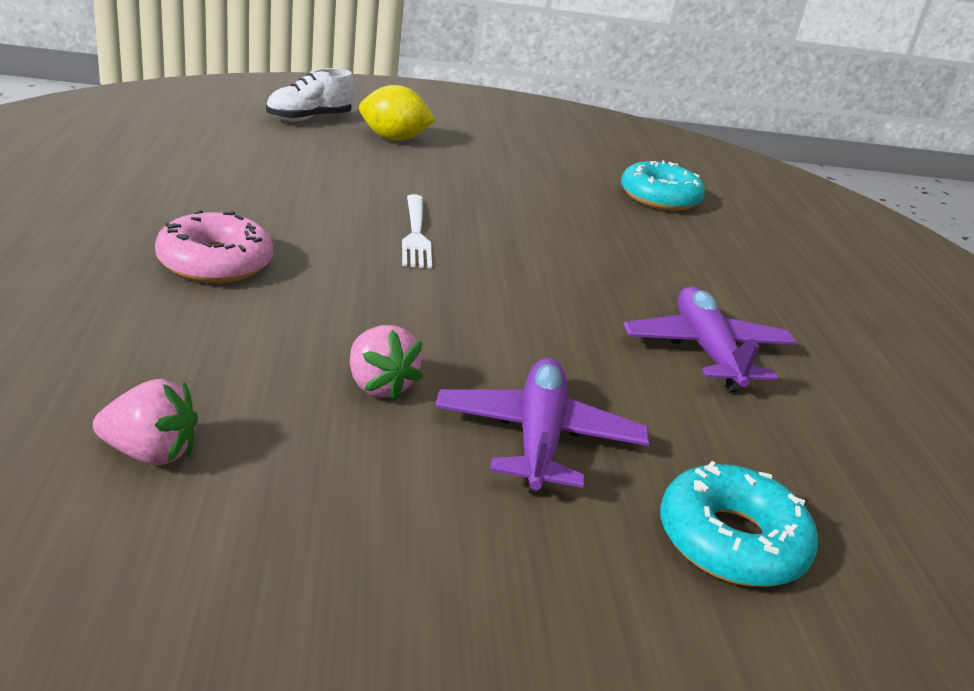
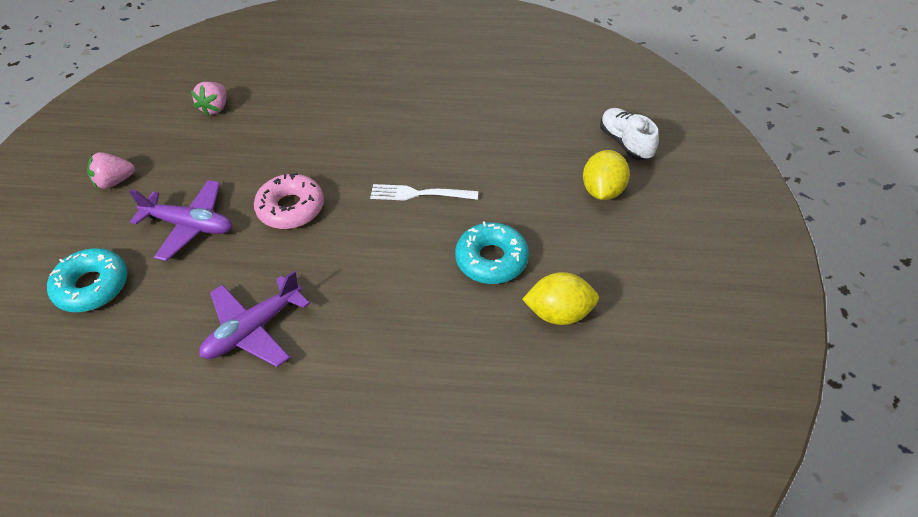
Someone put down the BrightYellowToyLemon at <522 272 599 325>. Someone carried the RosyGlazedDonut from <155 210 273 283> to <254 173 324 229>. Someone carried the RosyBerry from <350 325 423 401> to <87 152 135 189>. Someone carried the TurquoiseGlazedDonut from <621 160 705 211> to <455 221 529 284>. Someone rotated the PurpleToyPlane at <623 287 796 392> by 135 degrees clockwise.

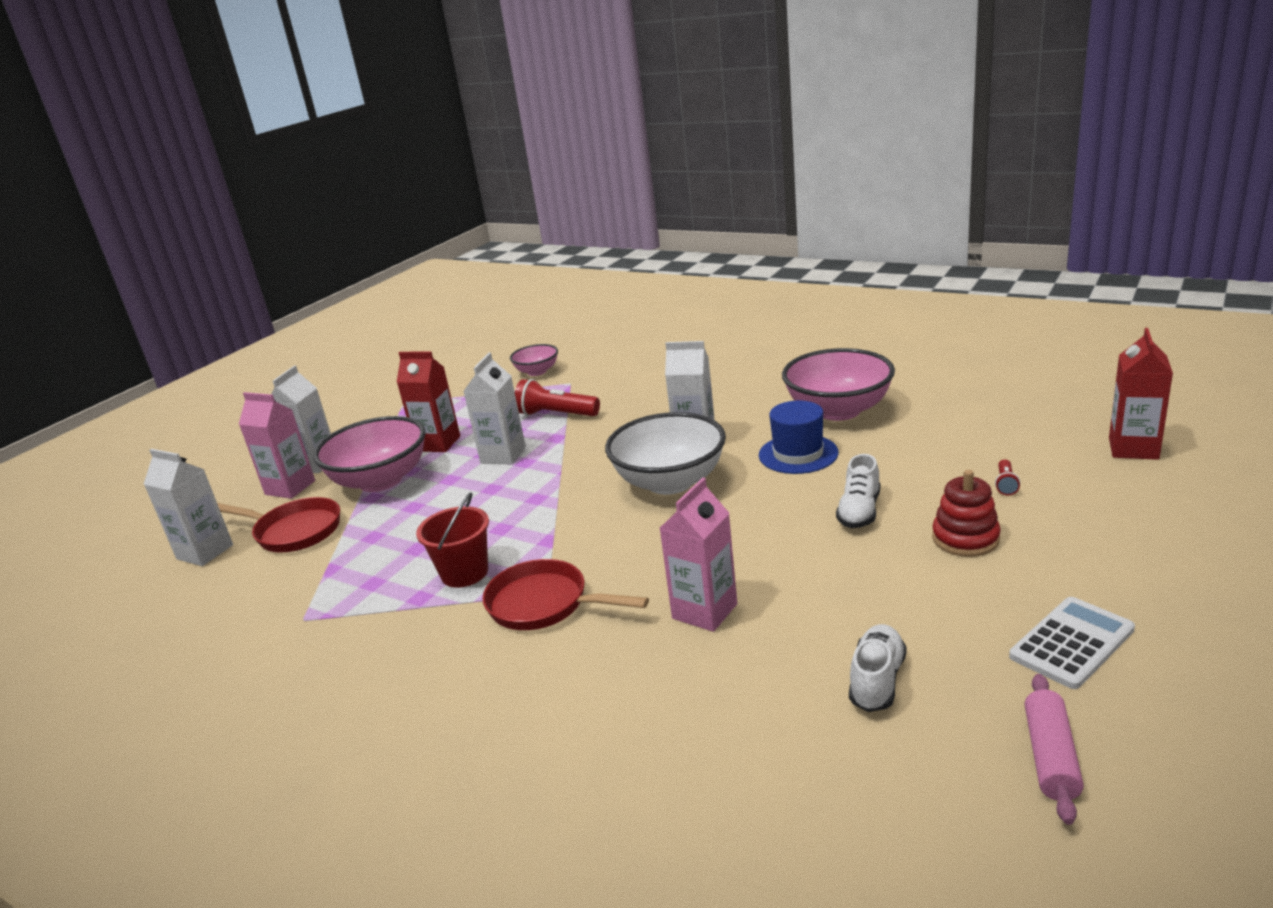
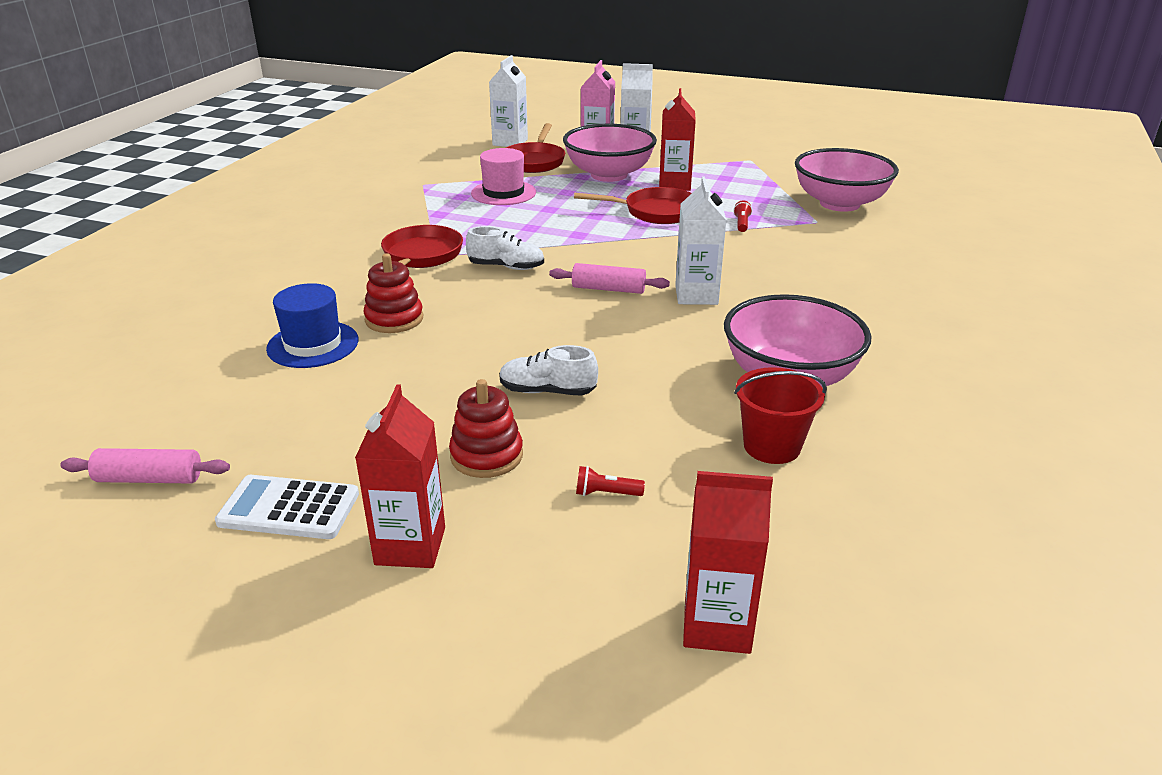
Someone put down the RedCarton at <355 384 445 568>. Someone put down the RosyTopHat at <471 148 536 205>. Someone carried the RedSandBucket from <416 492 489 588> to <734 367 827 464>. Someone carried the RoyalBlueTopHat from <759 400 838 474> to <266 283 359 368>. Someone carried the WhiteShoe from <849 624 907 712> to <466 226 544 270>. Someone swapped the WhiteCarton at <463 353 526 465> for the RedFryingPan at <574 187 692 224>. Someone swapped the WhiteDeepDish at <605 412 726 495> for the RosyDoughRoller at <549 263 670 294>. Someone swapped the RosyCarton at <660 478 737 632> for the RedRingStacker at <363 253 423 333>. Someone rotated the WhiteAddingMachine at <1009 597 1135 689> by 150 degrees clockwise. Someone scaled the RosyDeepDish at <510 344 558 376> by 1.87. Someone scaled the RedFlashlight at <515 379 600 416> by 0.49.

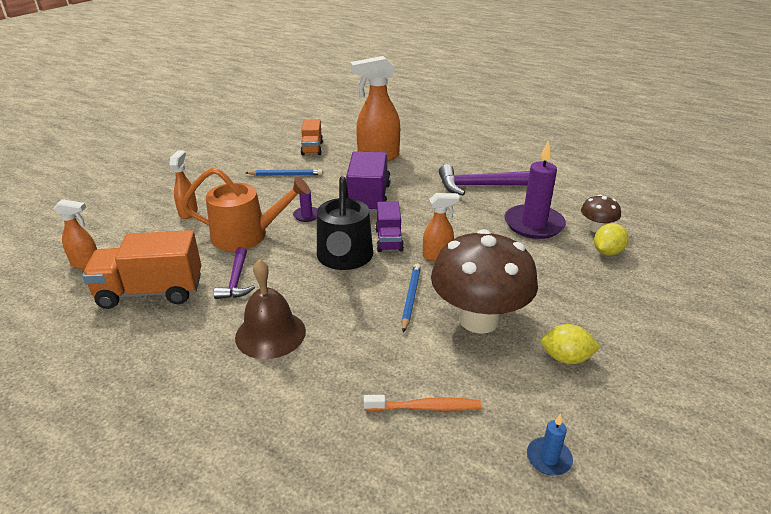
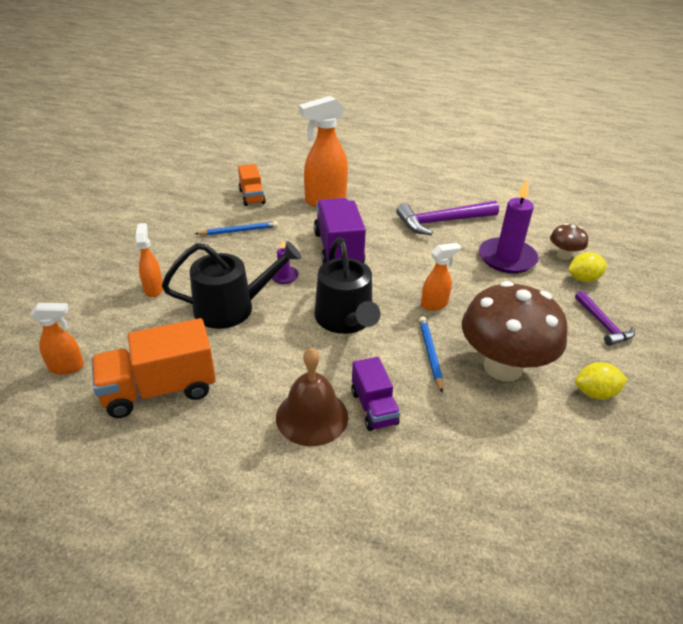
Someone took away the OrangeColouredToothbrush at <364 395 481 411>. Someone took away the RoyalBluePillarCandle at <527 414 573 476>. Someone carried the PurpleHammer from <213 247 255 299> to <575 291 635 346>. Someone carried the PurpleLorry from <375 201 404 252> to <351 357 400 431>. Someone repainted the OrangeColouredSprinklingCan at <182 168 310 251>, which became the BlackSprinklingCan at <162 241 302 329>. Someone rotated the BrightYellowToyLemon at <594 223 629 255> by 45 degrees clockwise.

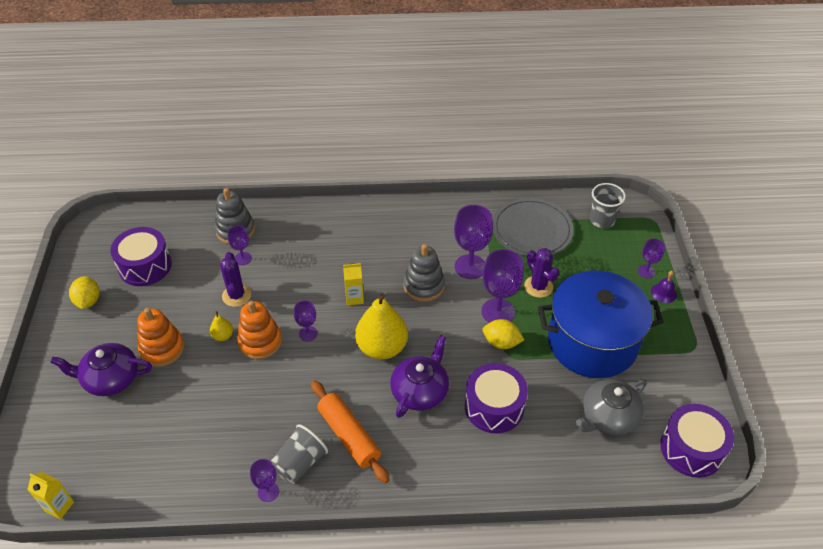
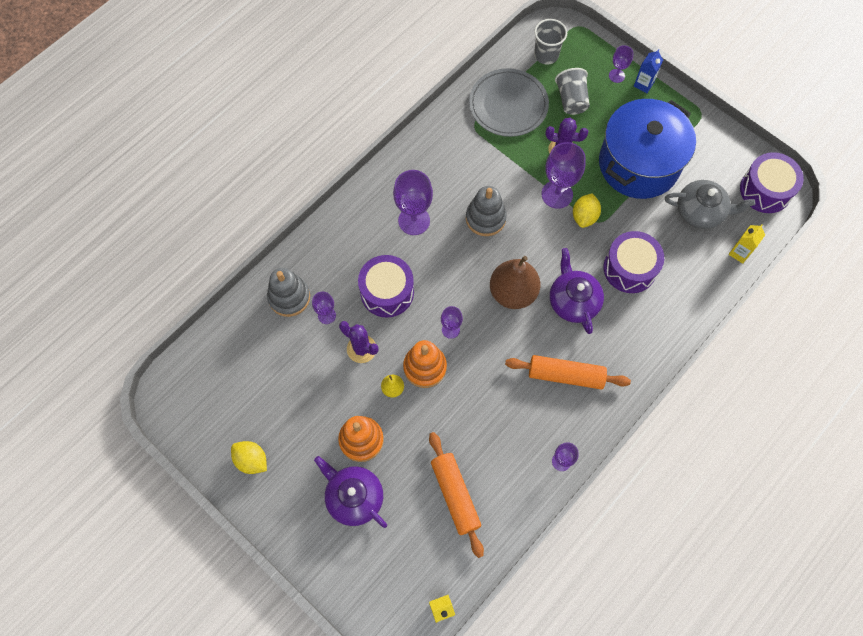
Someone put down the OrangeColouredDoughRoller at <429 432 484 558>. Someone carried the PurpleSnareDrum from <110 227 172 286> to <358 255 414 318>. Someone carried the GrayTumbler from <271 424 328 484> to <555 68 590 115>. Someone carried the BrightYellowCarton from <343 263 364 305> to <729 224 765 264>. Someone carried the PurpleChalice from <454 205 493 279> to <393 170 433 235>. Someone swapped the PurpleSchoolBell at <651 271 677 303> for the RoyalBlueCarton at <634 49 663 93>. Someone repainted the BrightYellowPearFruit at <355 293 408 360>, which became the RussetPearFruit at <490 256 540 309>. Someone rotated the PurpleChinaTeapot at <50 343 152 396> by 90 degrees clockwise. Someone rotated the BrightYellowToyLemon at <483 319 524 349> by 45 degrees counterclockwise. Someone rotated the GrayChinaTeapot at <576 379 647 435> by 90 degrees counterclockwise.

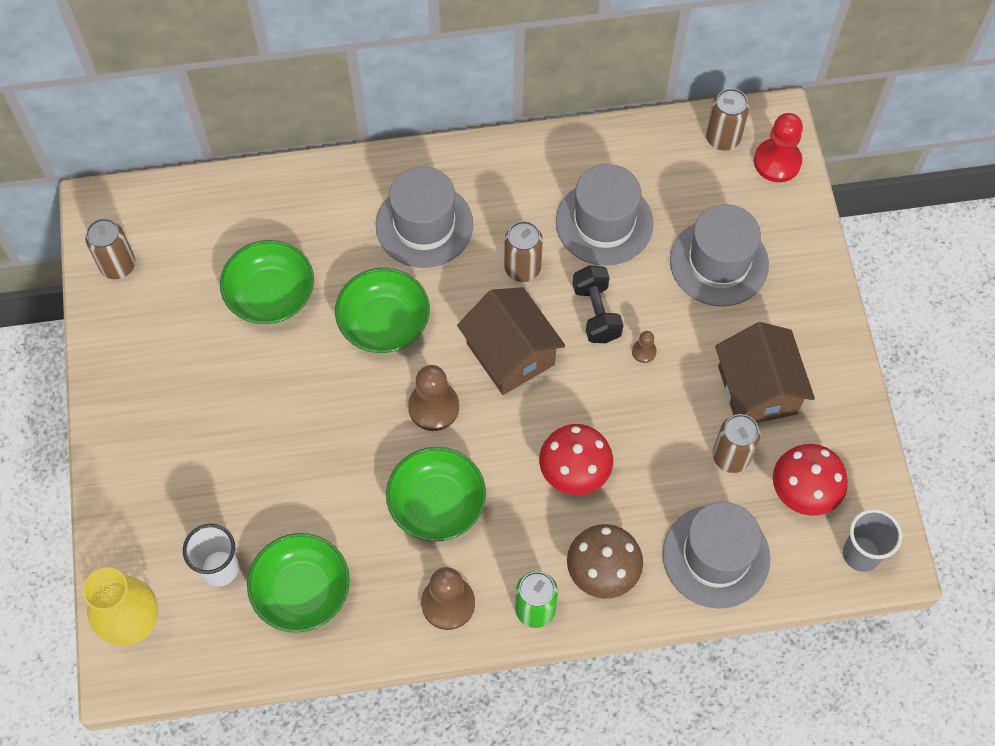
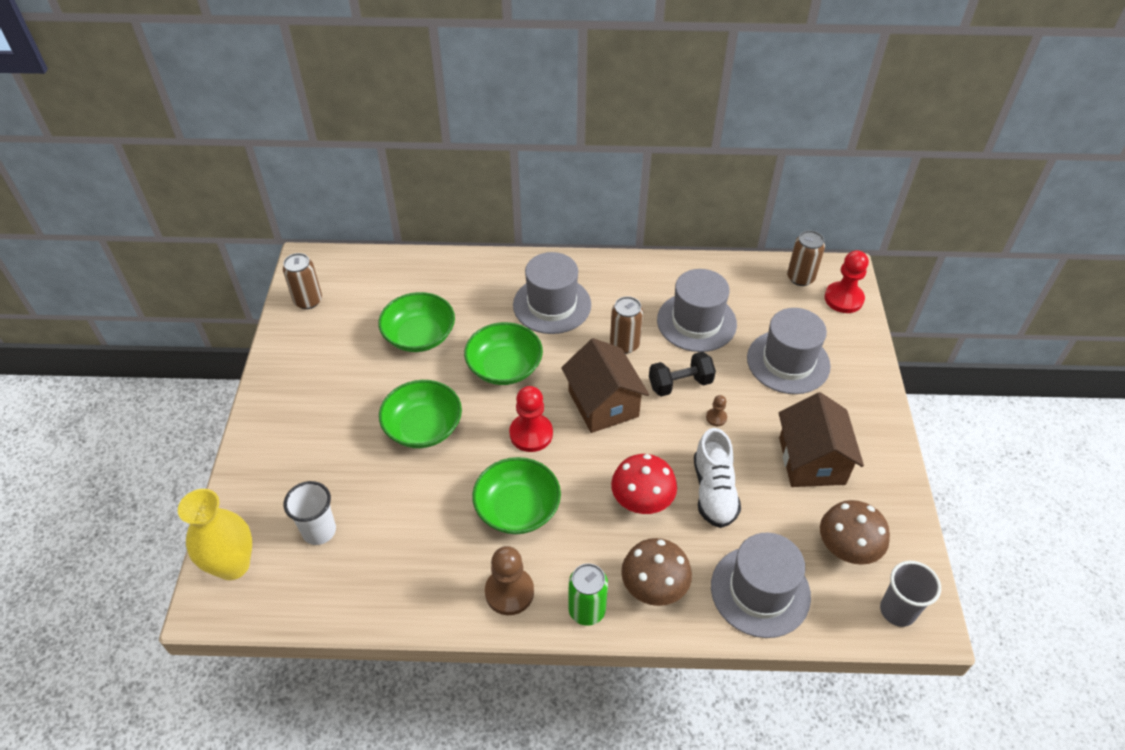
Someone took away the RussetTin at <713 414 760 473>. Someone put down the WhiteShoe at <694 428 741 528>. Someone carried the LeafGreenDeepDish from <247 533 350 633> to <379 380 462 448>. Someone repainted the RussetPawn at <408 365 459 431>, which became the RedPawn at <509 386 553 452>. Someone repainted the RedMushroom at <773 444 848 516>, which became the RussetMushroom at <820 500 890 565>. Someone rotated the BlackDumbbell at <573 265 623 343> by 75 degrees clockwise.

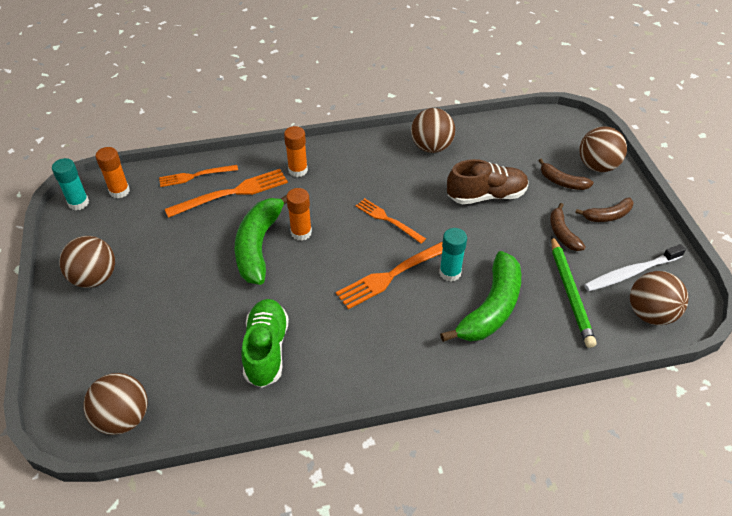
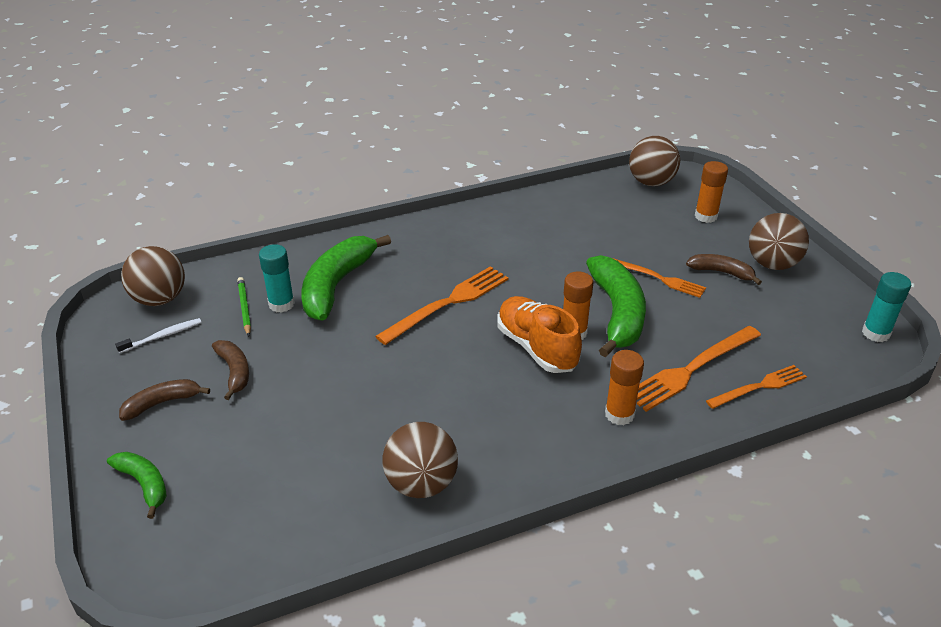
Someone took away the LeafGreenShoe at <242 299 289 388>. Someone took away the RussetShoe at <447 159 529 204>. Someone put down the OrangeColouredShoe at <497 296 582 373>. Someone carried the OrangeColouredGlueStick from <95 147 130 198> to <695 161 728 223>. Someone carried the OrangeColouredDinnerFork from <356 198 426 244> to <613 258 706 298>. Someone carried the TurquoiseGlueStick from <439 228 467 282> to <259 244 295 313>. Someone carried the RussetBananaFruit from <538 158 594 190> to <686 254 762 285>. Someone swapped the RussetBall at <579 126 627 172> for the LeafGreenBananaFruit at <107 452 167 519>. Someone scaled the LeafGreenWoodenPencil at <551 236 596 348> by 0.58. Someone scaled the WhiteToothbrush at <584 244 686 292> by 0.60.

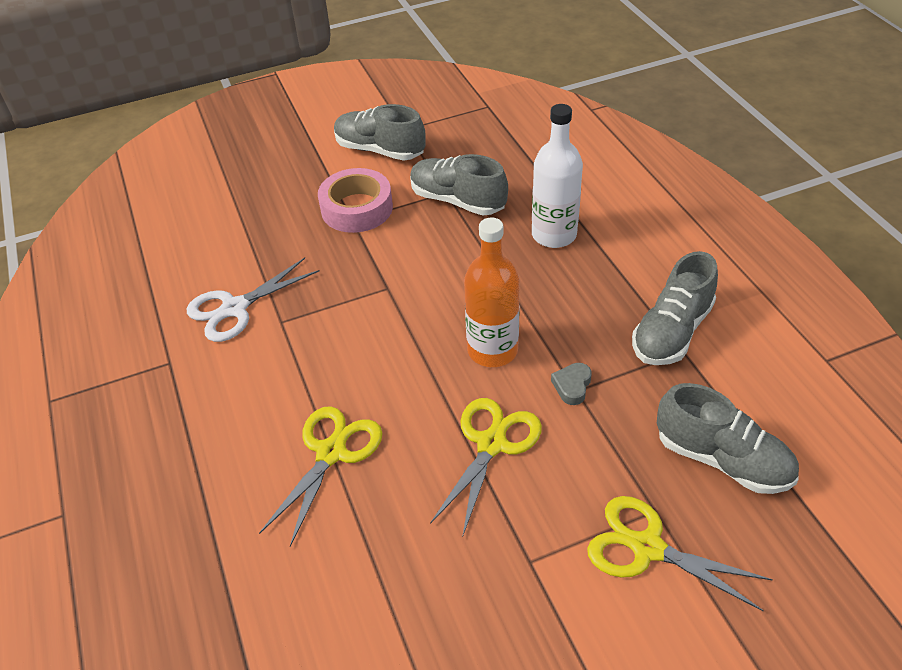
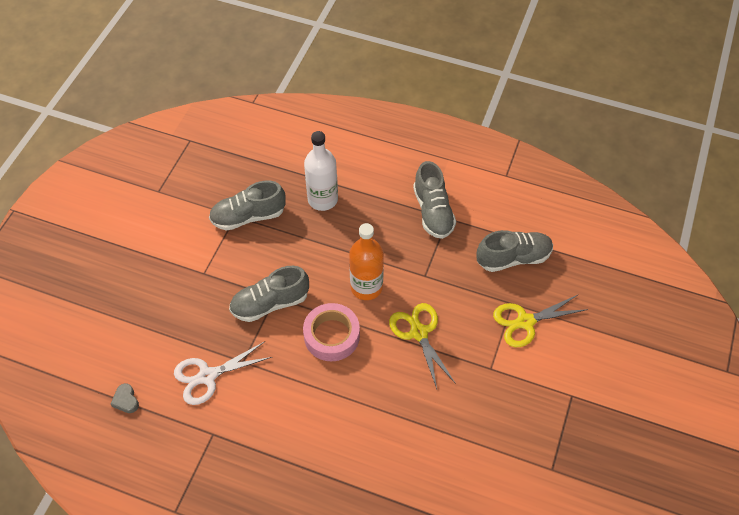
Someone took away the BrightYellowPairOfScissors at <259 406 383 547>. Someone carried the RosyRollOfTape from <318 168 393 233> to <303 303 360 361>. Someone carried the GrayShoe from <334 104 426 161> to <229 266 309 322>. Someone carried the GrayHeartShape from <551 363 592 405> to <111 383 139 413>. Someone rotated the WhitePairOfScissors at <187 258 320 342> by 60 degrees clockwise.

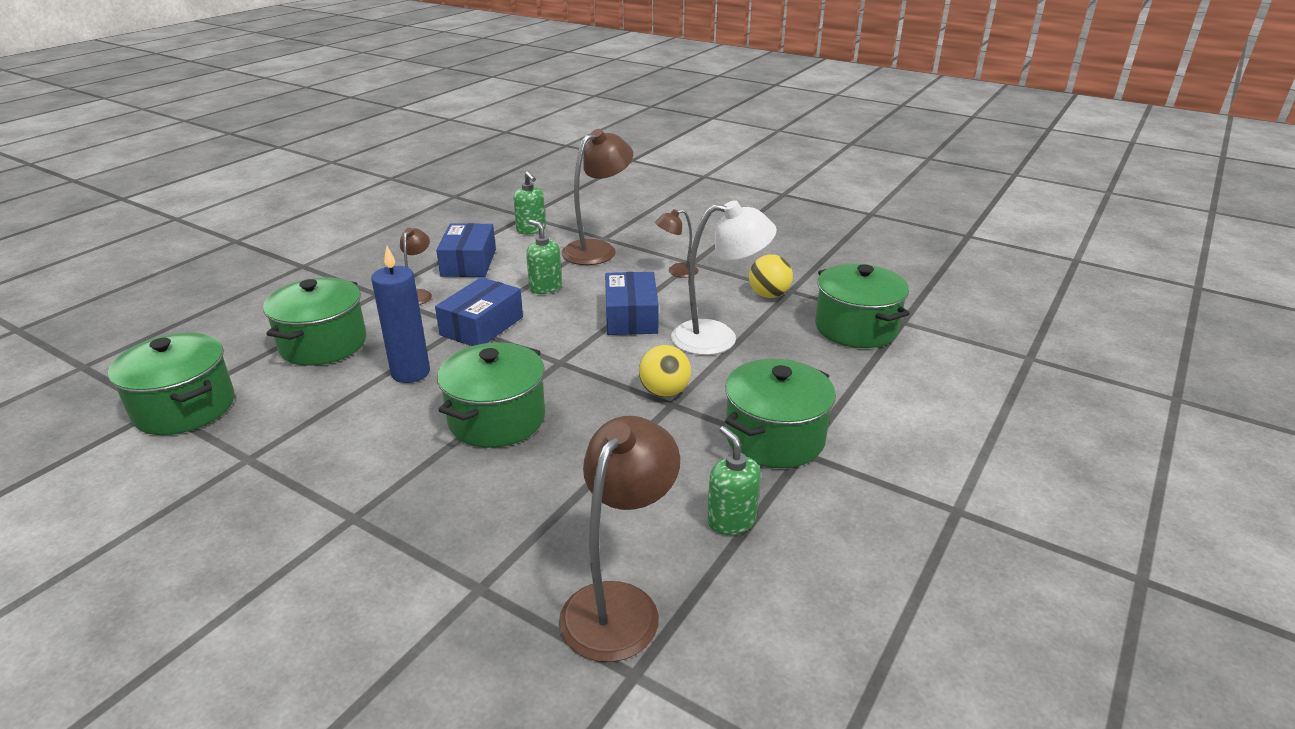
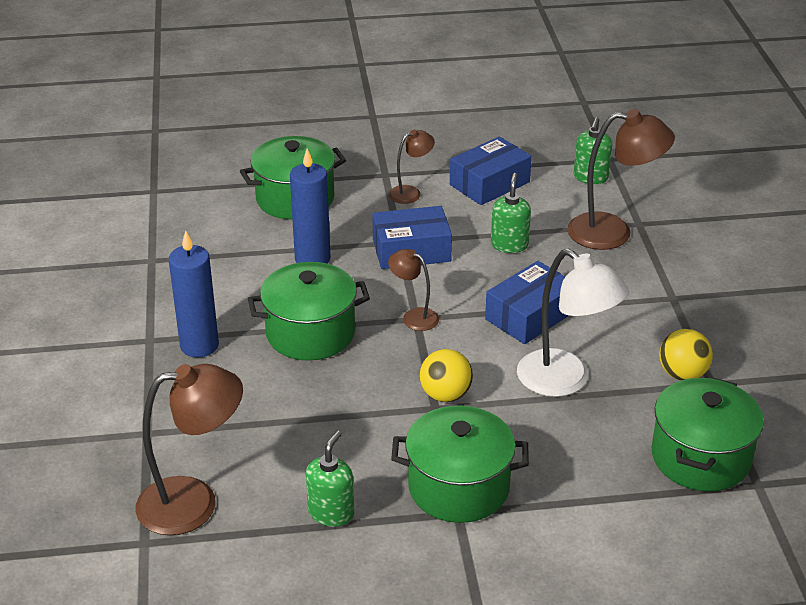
Someone took away the LeafGreenStockpot at <108 333 235 435>. Someone put down the RoyalBluePillarCandle at <169 231 219 358>. Someone carried the RussetDeskLamp from <655 209 698 278> to <388 249 439 331>.

